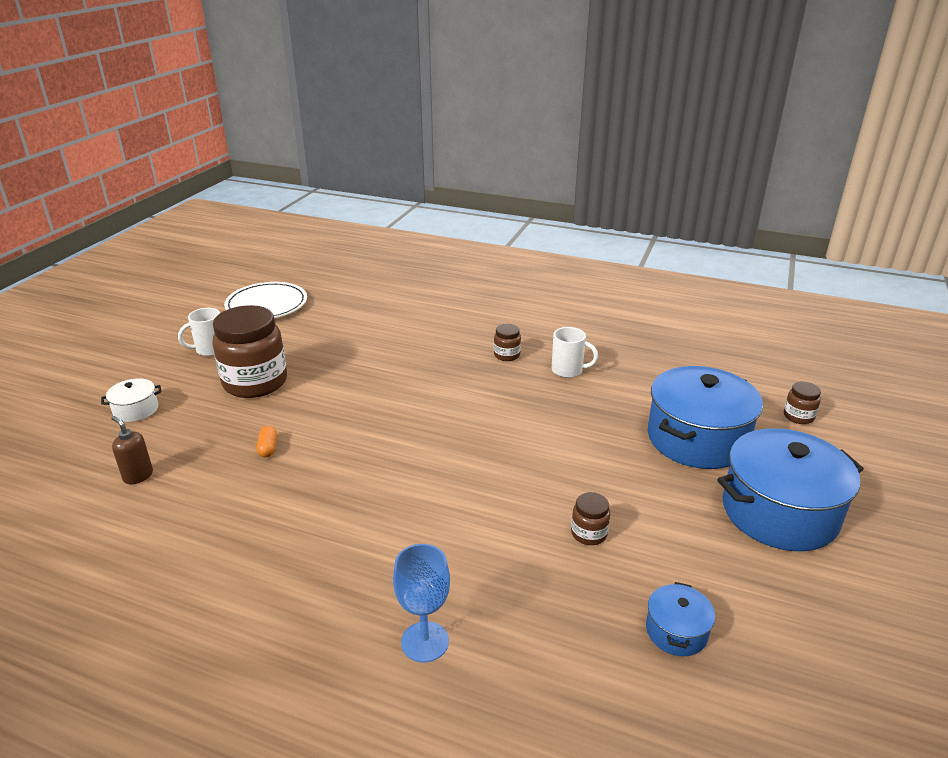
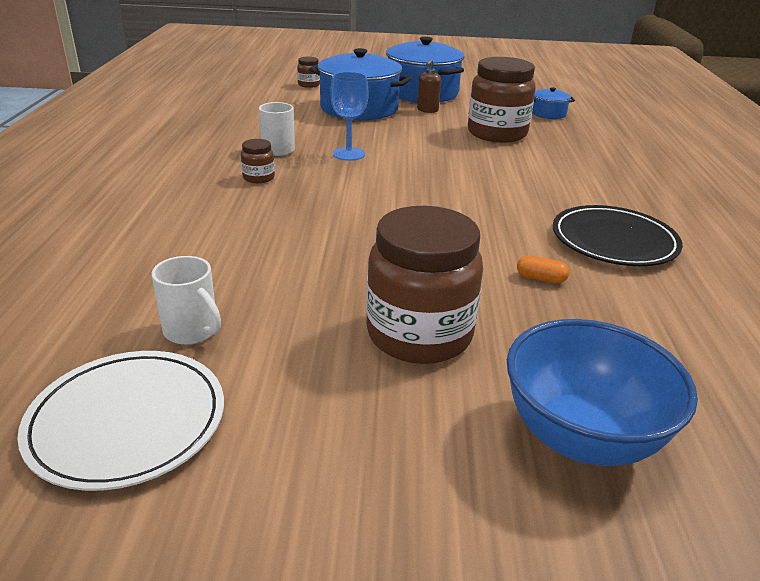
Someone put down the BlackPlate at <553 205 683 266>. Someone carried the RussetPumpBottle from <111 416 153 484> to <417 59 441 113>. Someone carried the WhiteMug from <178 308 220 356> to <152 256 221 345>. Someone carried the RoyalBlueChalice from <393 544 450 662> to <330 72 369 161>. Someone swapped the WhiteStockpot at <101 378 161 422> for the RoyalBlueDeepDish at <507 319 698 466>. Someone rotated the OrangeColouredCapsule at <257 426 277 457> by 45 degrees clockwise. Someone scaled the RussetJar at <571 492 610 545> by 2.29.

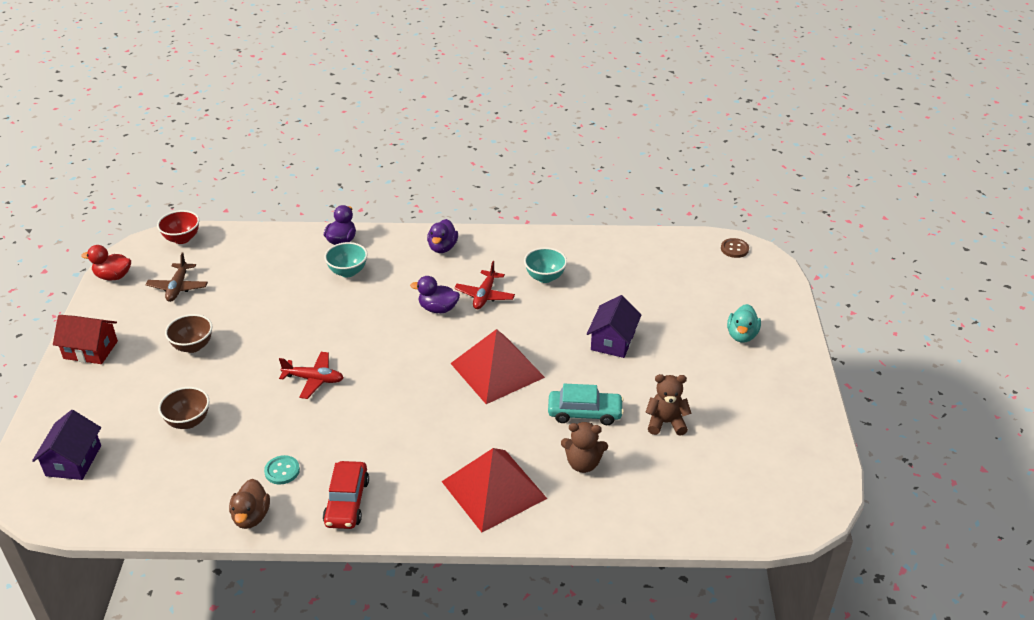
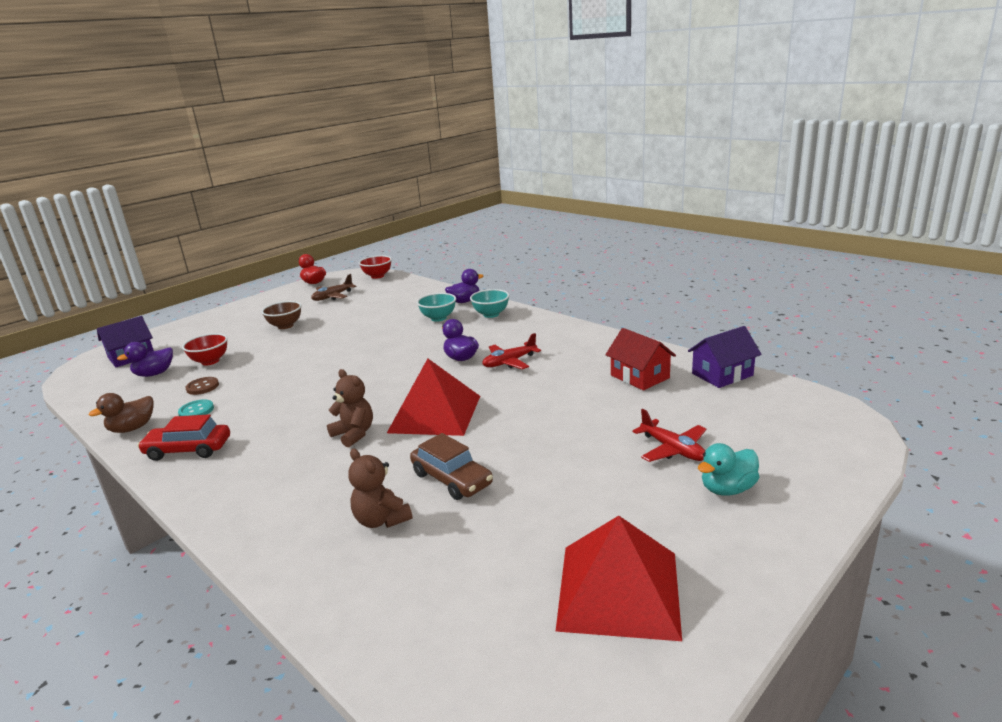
Someone carried the RedCottage from <53 315 118 364> to <605 328 676 391>. Someone carried the RedToyPlane from <279 352 343 399> to <633 409 706 462>. Someone carried the PurpleDuck from <427 219 458 253> to <117 342 173 377>. Someone carried the RedPyramid from <442 448 547 532> to <556 516 682 641>. Someone carried the TurquoiseDeepDish from <524 247 567 283> to <470 289 509 318>. Someone carried the PurpleCottage from <587 295 641 358> to <688 326 762 388>. Someone carried the RussetStuffedBear from <645 374 692 436> to <327 369 373 447>. Someone carried the RussetShirtButton from <721 238 749 258> to <185 377 219 395>. Someone repainted the RussetDeepDish at <158 387 209 429>, which became the RedDeepDish at <182 333 228 365>. Someone repainted the TurquoiseToyCar at <548 384 624 425>, which became the RussetToyCar at <410 433 493 500>. Someone rotated the RedToyCar at <323 461 369 529> by 45 degrees clockwise.

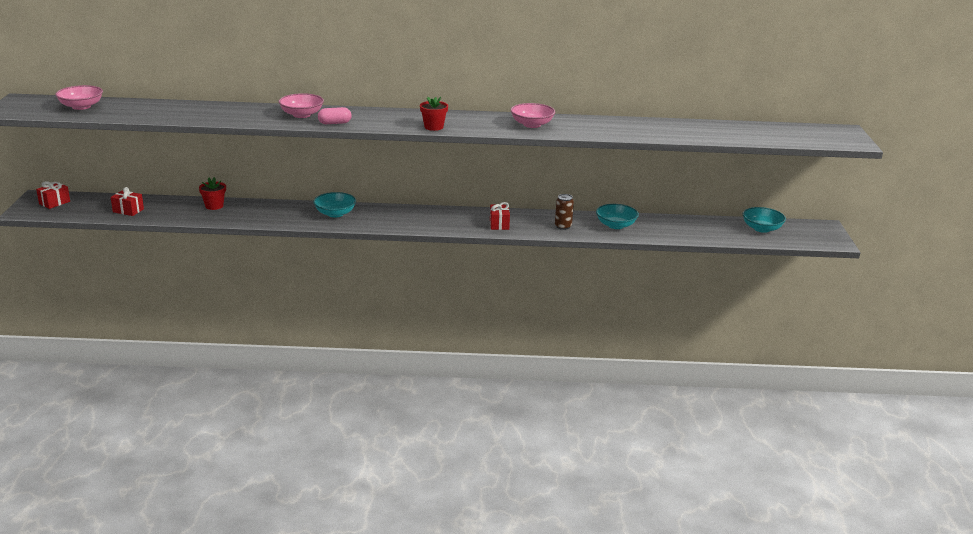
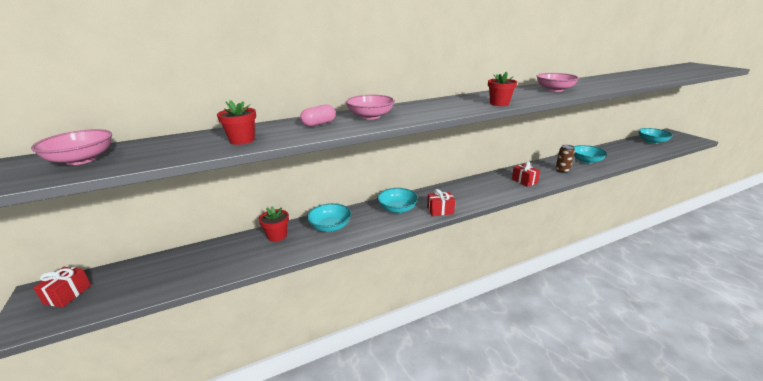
Someone put down the RedFlowerPot at <217 100 256 145>. Someone put down the TurquoiseDeepDish at <307 203 352 232>. Someone carried the RedPresent from <111 187 144 216> to <427 189 455 216>. Someone carried the RosyCapsule from <318 107 352 124> to <300 105 336 127>.

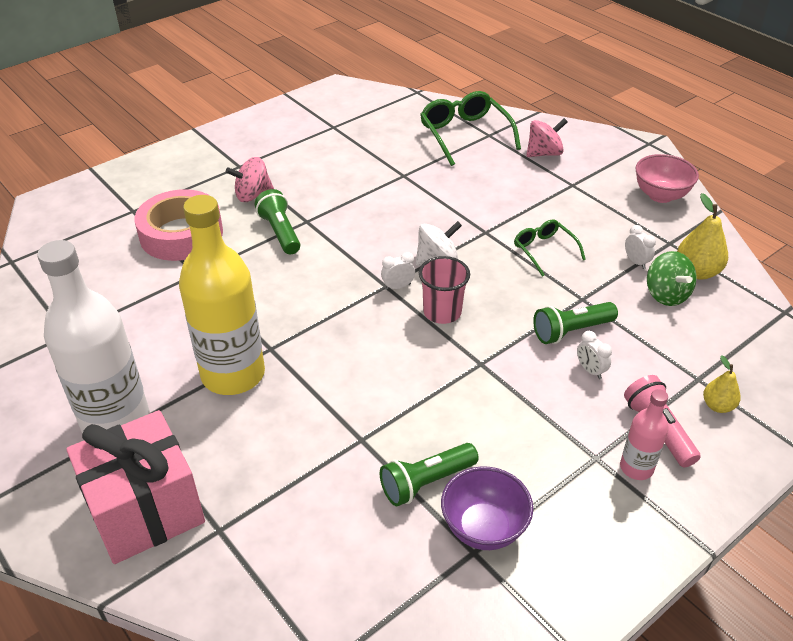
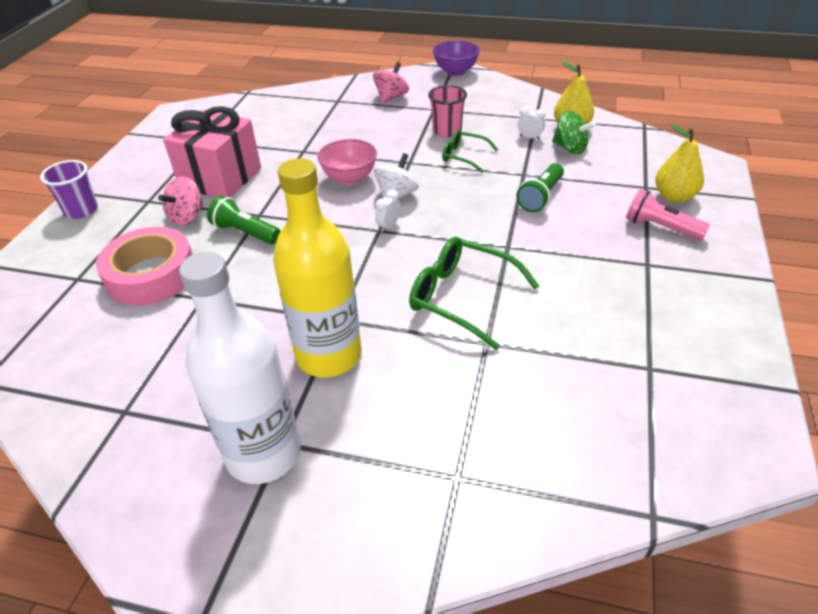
Someone took away the LeafGreenFlashlight at <380 443 479 506>. Someone took away the WhiteClock at <577 331 612 379>. Someone took away the RosyFlask at <620 389 668 480>. Someone put down the PurpleTumbler at <40 160 98 219>. Someone carried the RosyPresent from <66 410 205 564> to <163 106 261 197>. Someone carried the RosyTumbler from <419 256 470 324> to <428 85 467 137>. Someone carried the LeafGreenEyeglasses from <420 91 521 166> to <409 237 539 350>. Someone carried the PurpleDeepDish from <441 466 533 550> to <433 40 480 76>. Someone carried the RosyDeepDish from <635 154 699 203> to <318 139 377 185>. Someone scaled the BrightYellowPearFruit at <703 355 741 413> by 1.63.

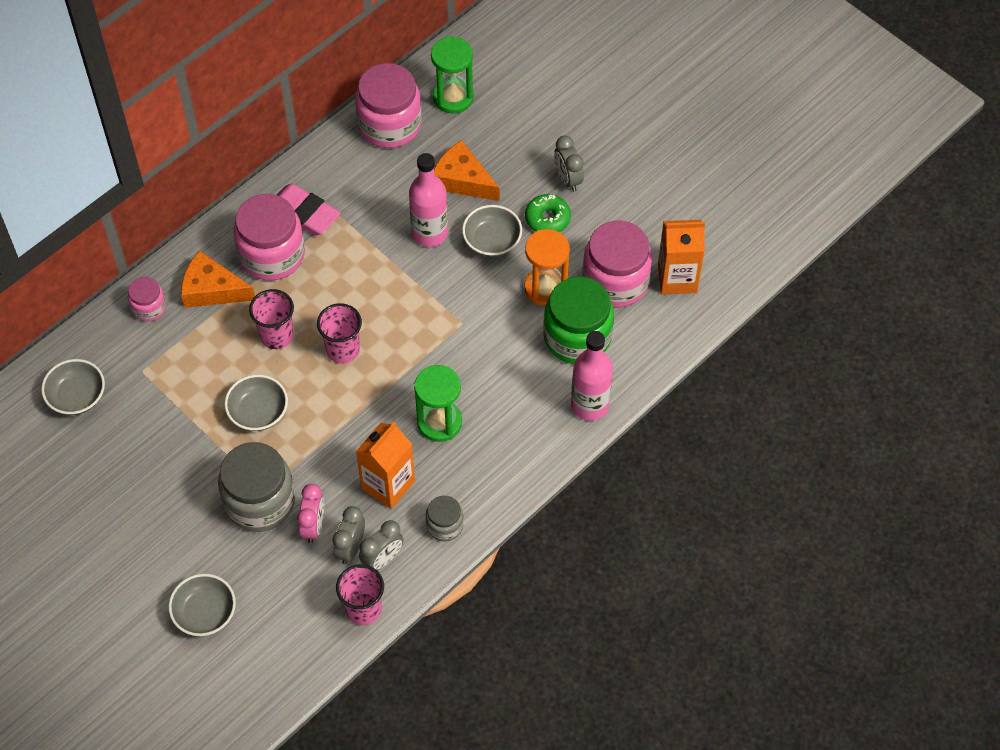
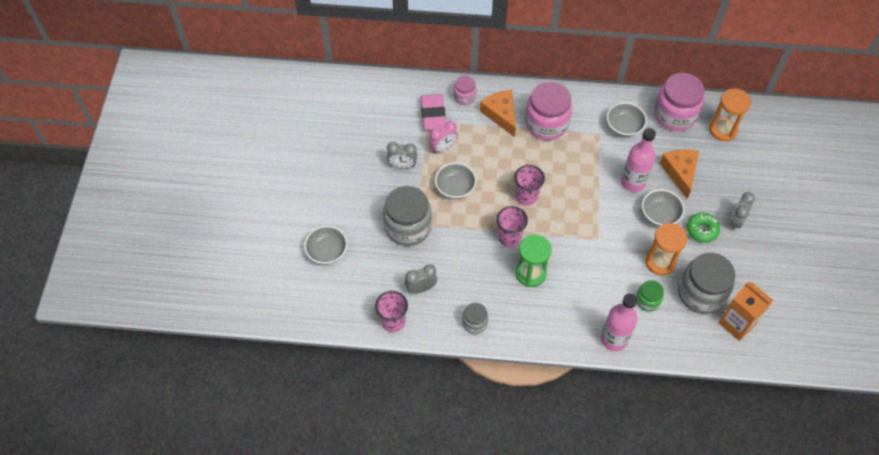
Someone took away the OrangeColouredCarton at <356 422 415 509>. Someone carried the GrayDeepDish from <41 359 105 415> to <607 102 647 137>. Someone carried the RosyTumbler from <249 289 294 349> to <497 206 528 247>. Someone carried the RosyGumEraser from <277 184 340 236> to <421 94 446 130>. Someone carried the RosyClock from <297 484 324 543> to <429 121 458 154>. Someone carried the GrayClock from <359 520 404 570> to <387 142 417 169>. Someone repainted the LeafGreenHourglass at <431 36 474 113>, which became the OrangeColouredHourglass at <709 89 751 141>. Someone repainted the RosyJar at <582 221 652 308>, which became the GrayJar at <678 253 735 314>. Someone scaled the LeafGreenJar at <543 277 614 364> by 0.52.

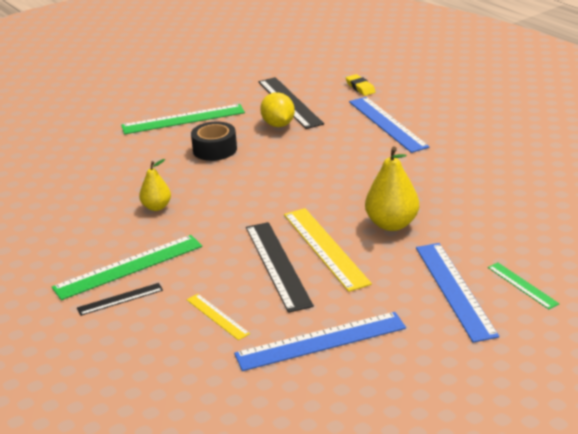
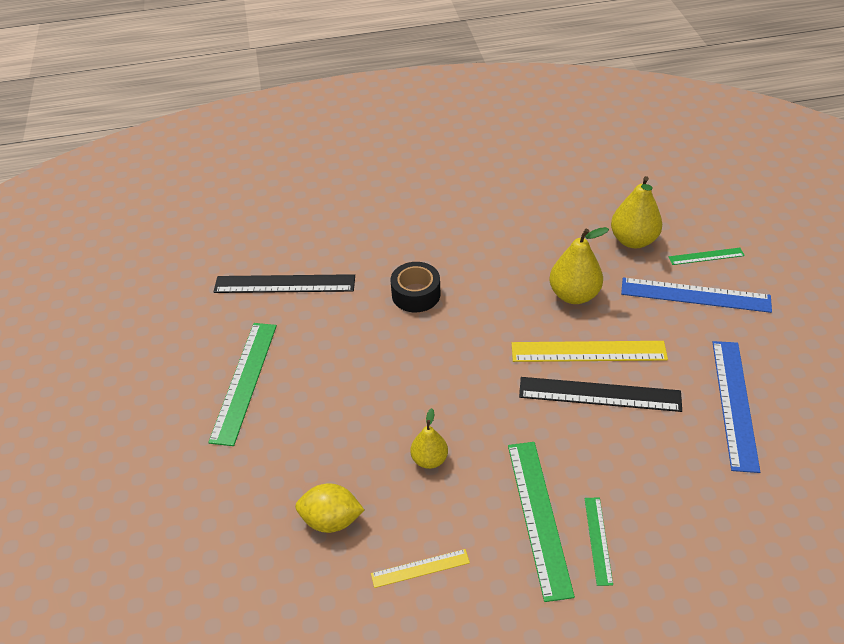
Someone took away the BrightYellowGumEraser at <346 74 376 96>. Someone took away the RoyalBlueMeasuringStick at <349 97 430 153>. Someone put down the BrightYellowPearFruit at <611 176 662 248>. Someone carried the BrightYellowMeasuringStick from <187 294 250 340> to <371 549 470 588>. Someone carried the BlackRollOfTape from <191 121 237 161> to <390 262 440 312>. Someone carried the BrightYellowToyLemon from <260 92 295 127> to <295 483 364 533>. Someone repainted the BlackMeasuringStick at <77 283 163 316>, which became the LeafGreenMeasuringStick at <584 498 613 586>.

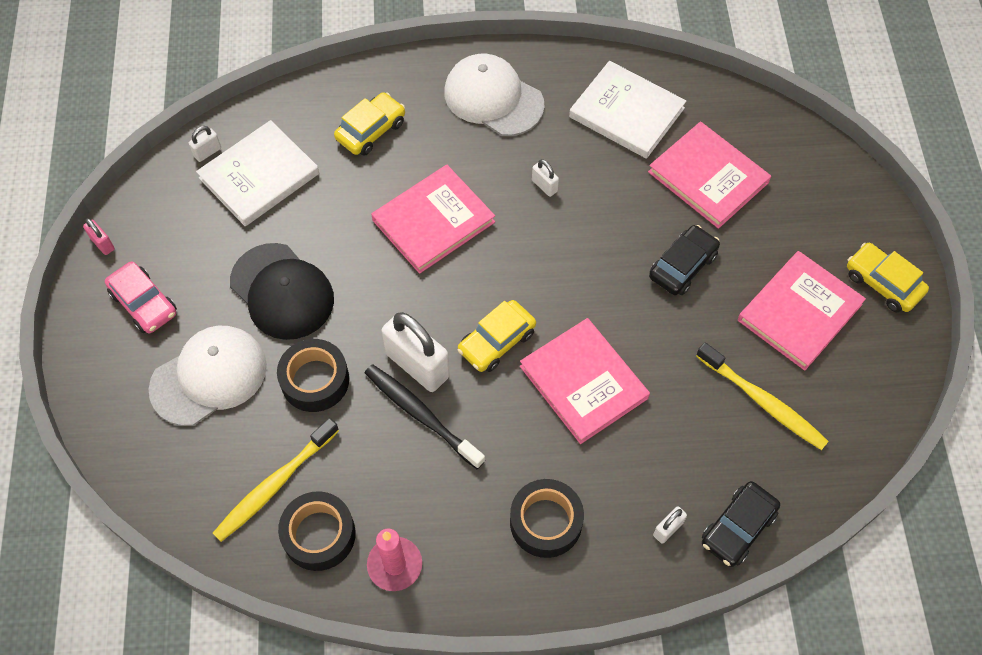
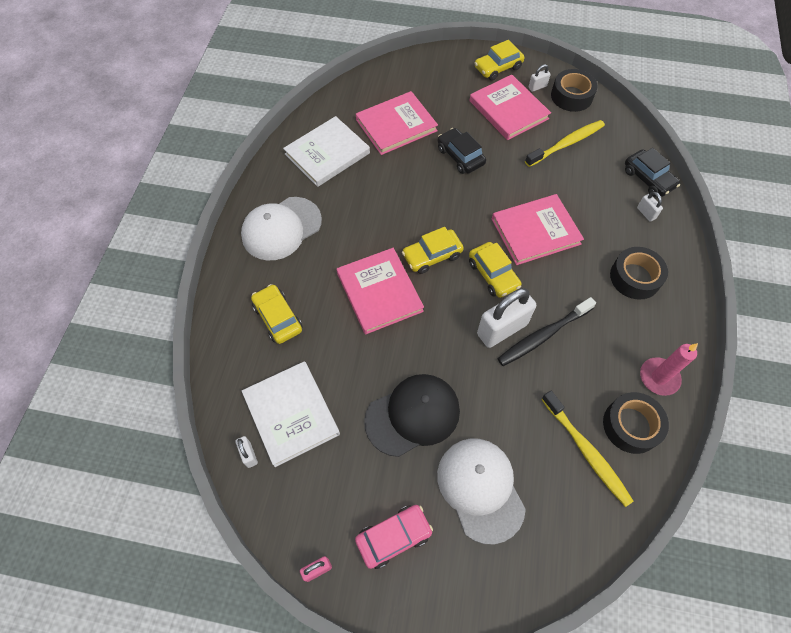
Someone put down the BrightYellowToyCar at <402 227 464 274>. Someone carried the BlackRollOfTape from <277 339 349 412> to <551 69 598 112>. Someone carried the WhitePadlock from <532 159 559 197> to <529 64 551 92>.

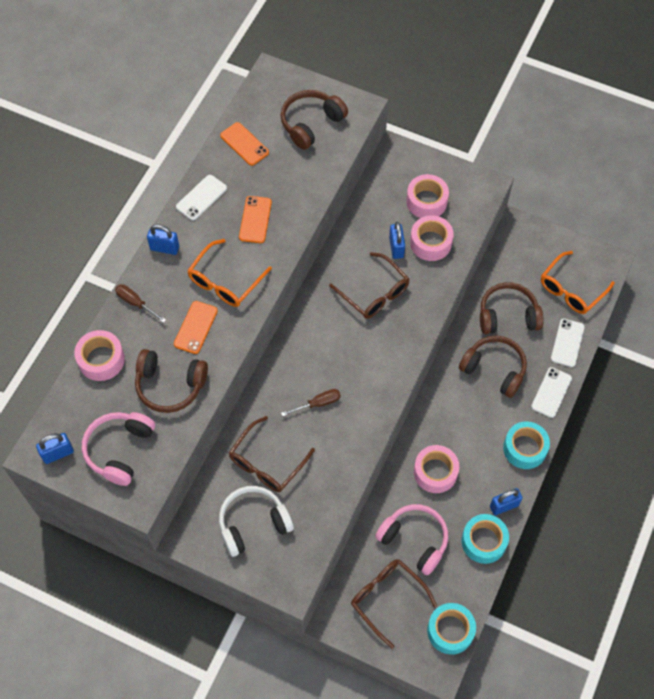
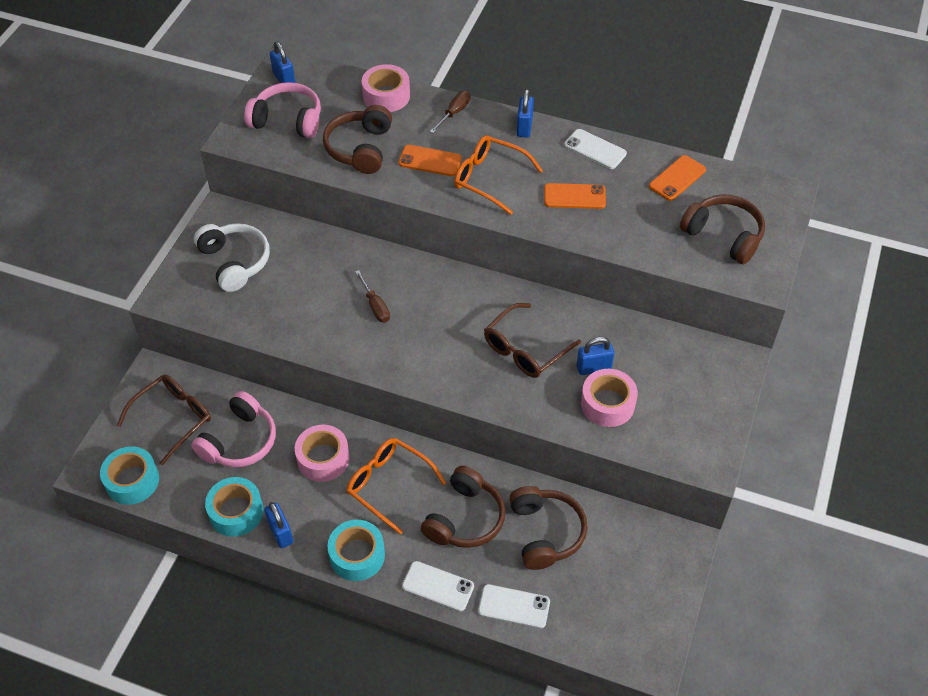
Someone took away the RussetEyeglasses at <229 416 315 492>. Someone took away the RosyRollOfTape at <406 174 449 218>. Someone carried the OrangeColouredEyeglasses from <541 251 615 314> to <347 438 446 534>.

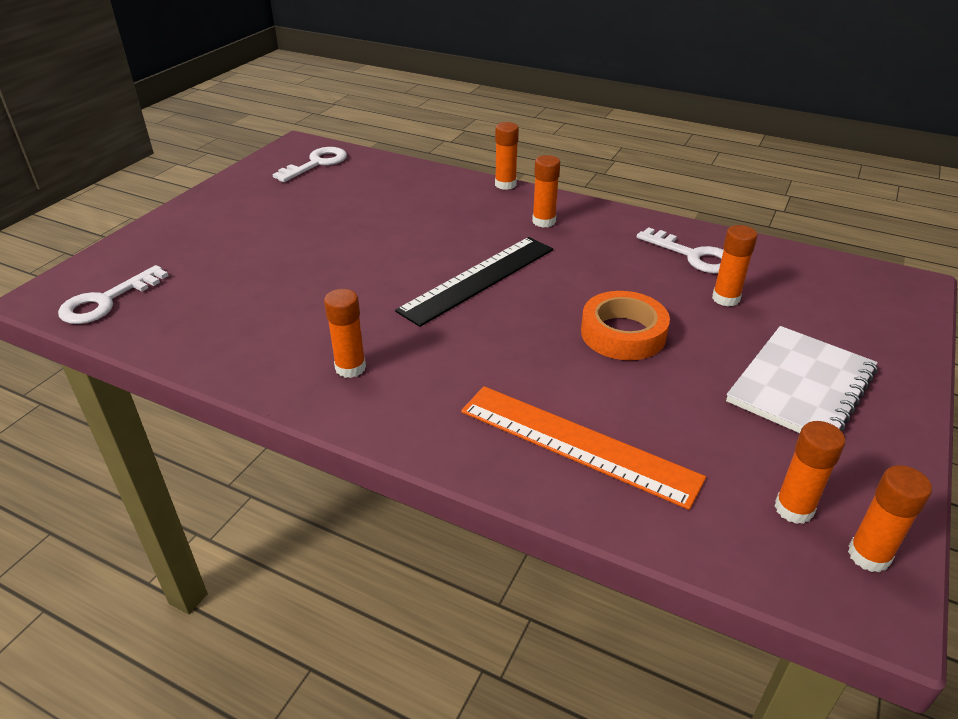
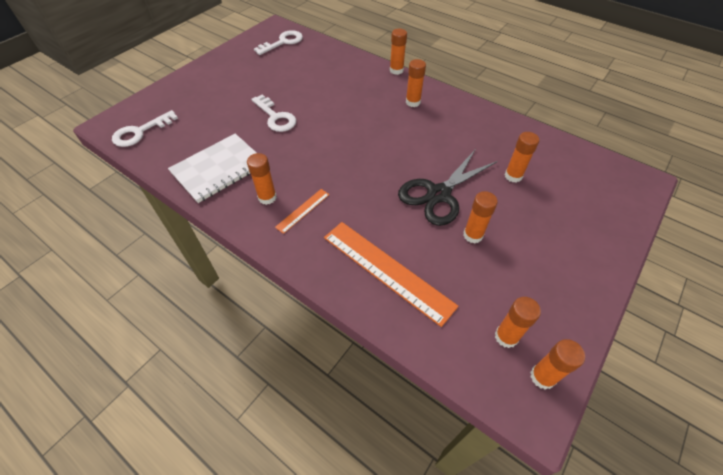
Someone took away the BlackMeasuringStick at <395 237 553 327>. Someone put down the OrangeColouredMeasuringStick at <275 189 330 234>. Someone put down the OrangeColouredGlueStick at <463 191 498 244>. Someone carried the WhiteLatchkey from <637 227 724 273> to <252 94 296 132>. Someone carried the WhiteNotepad from <726 326 878 433> to <168 134 256 203>. Someone swapped the OrangeColouredRollOfTape at <581 291 670 360> for the BlackPairOfScissors at <398 150 498 226>.

